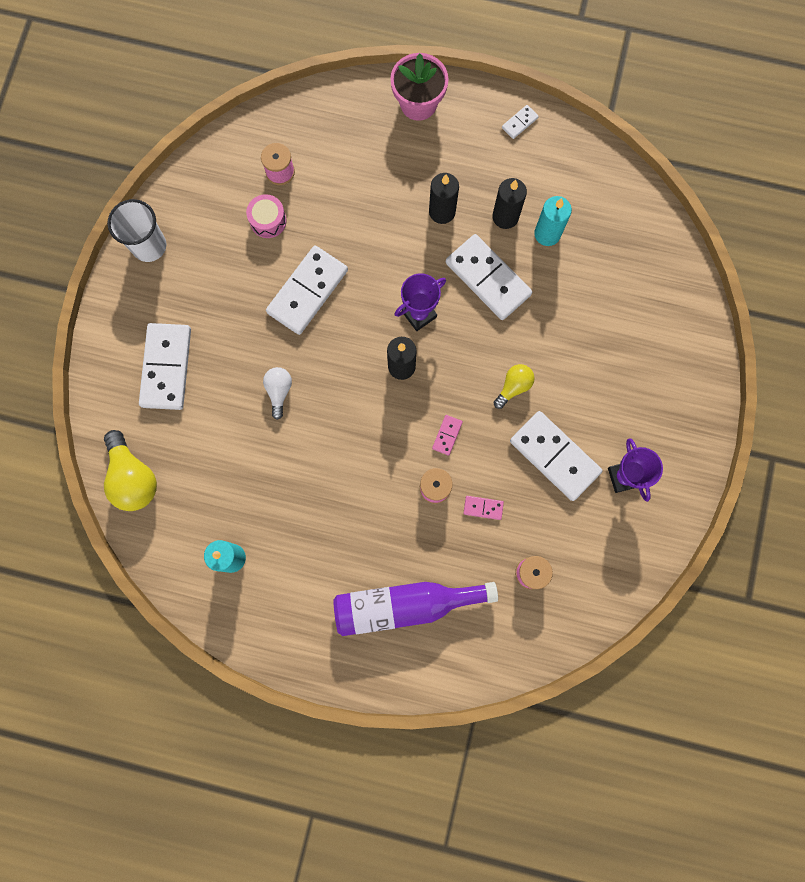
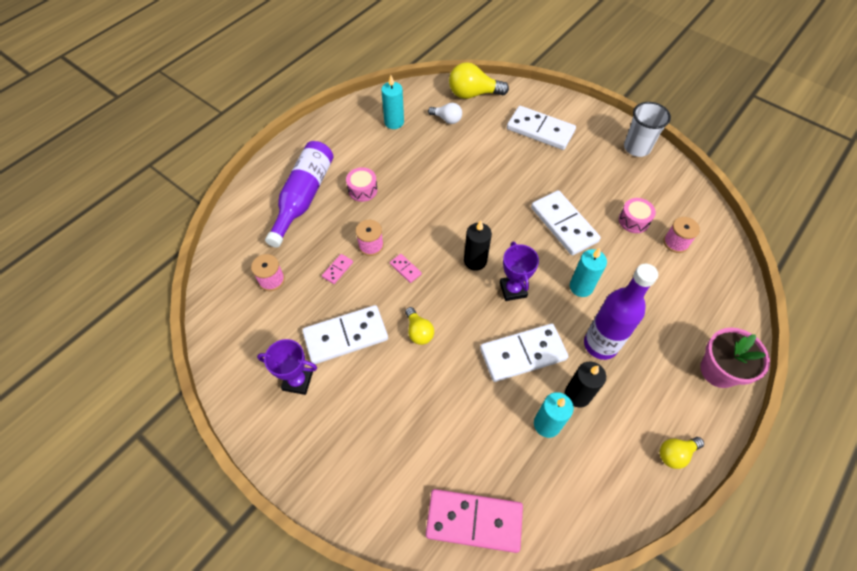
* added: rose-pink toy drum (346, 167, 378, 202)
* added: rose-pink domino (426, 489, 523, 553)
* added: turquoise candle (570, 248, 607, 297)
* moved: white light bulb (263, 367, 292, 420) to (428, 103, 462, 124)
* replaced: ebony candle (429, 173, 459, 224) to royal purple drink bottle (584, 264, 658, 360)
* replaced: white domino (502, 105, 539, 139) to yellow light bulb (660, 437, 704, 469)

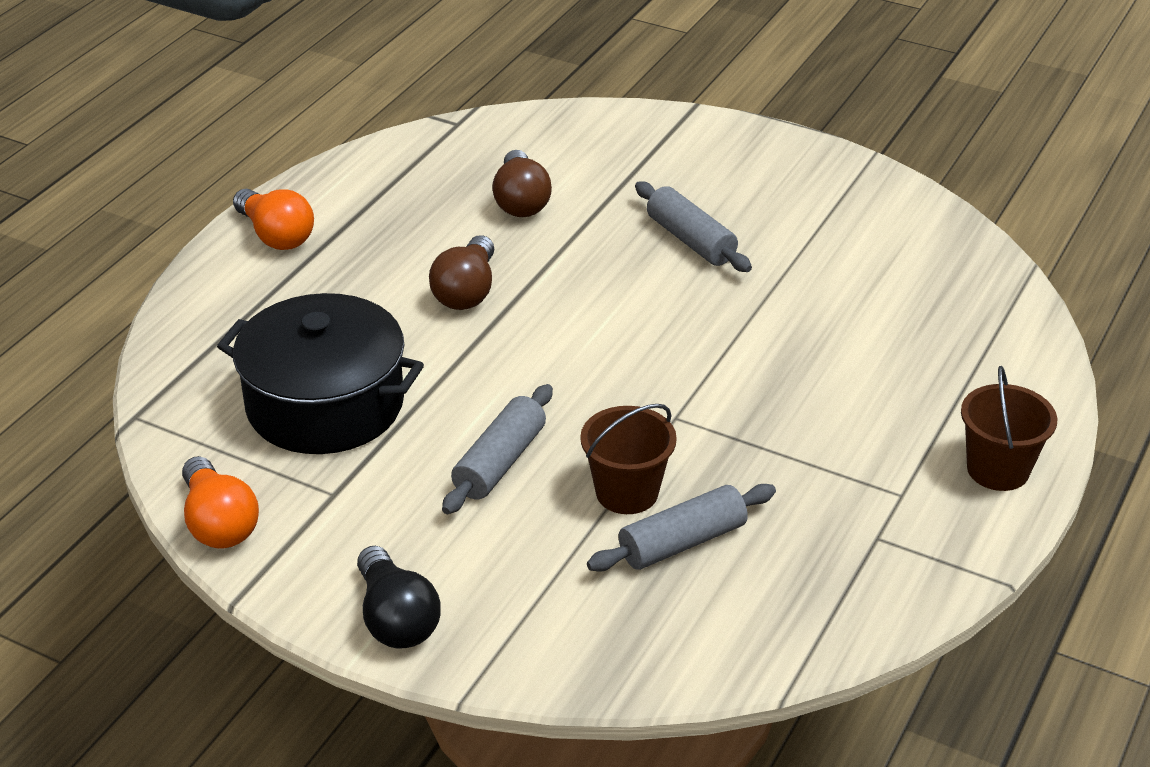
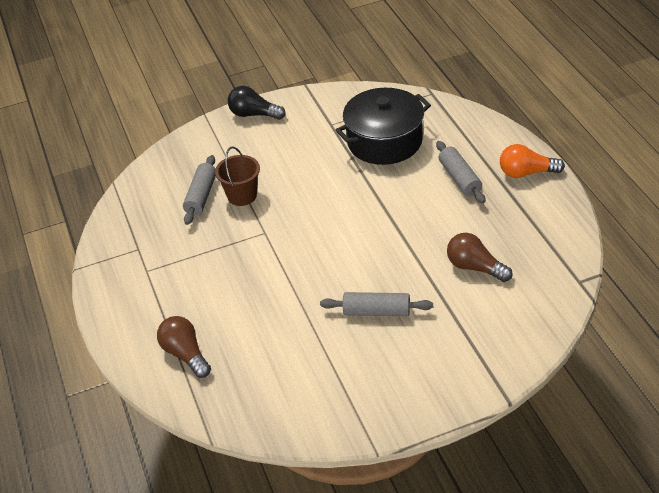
* removed: orange-coloured light bulb (182, 456, 259, 548)
* removed: brown sand bucket (961, 366, 1057, 491)
* moved: brown light bulb (429, 235, 494, 310) to (157, 316, 211, 378)
* moved: gray dough roller (442, 384, 553, 514) to (436, 141, 485, 204)

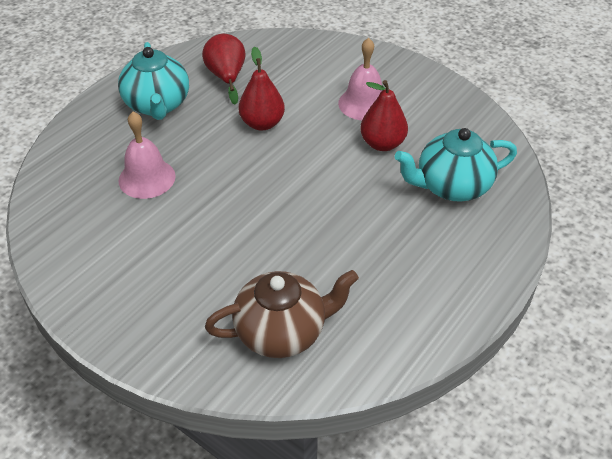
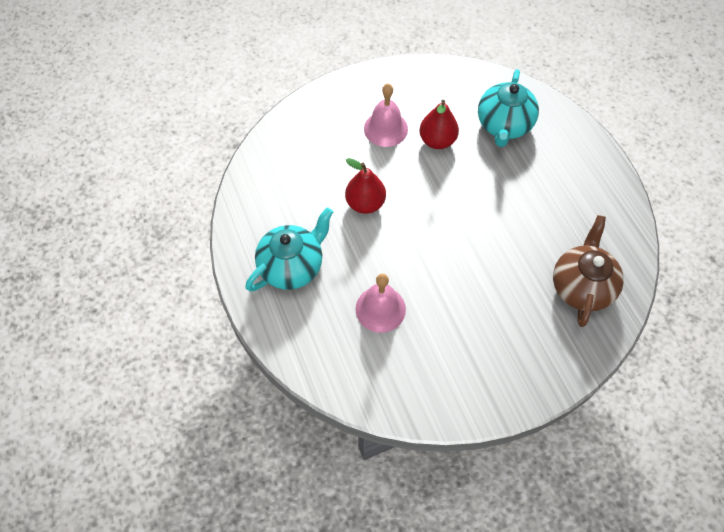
* removed: red pear fruit (202, 34, 246, 105)
* turned: turquoise teapot (118, 42, 189, 120) = (245, 207, 333, 292) 60 degrees counterclockwise

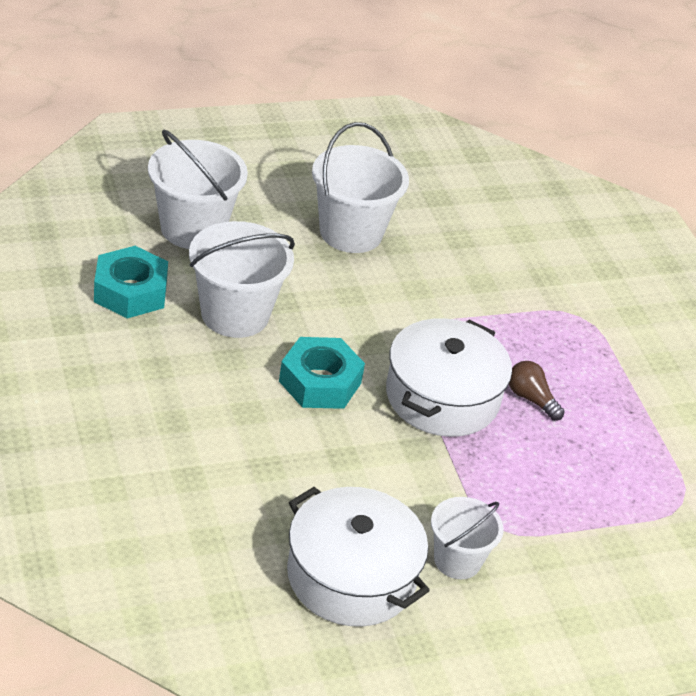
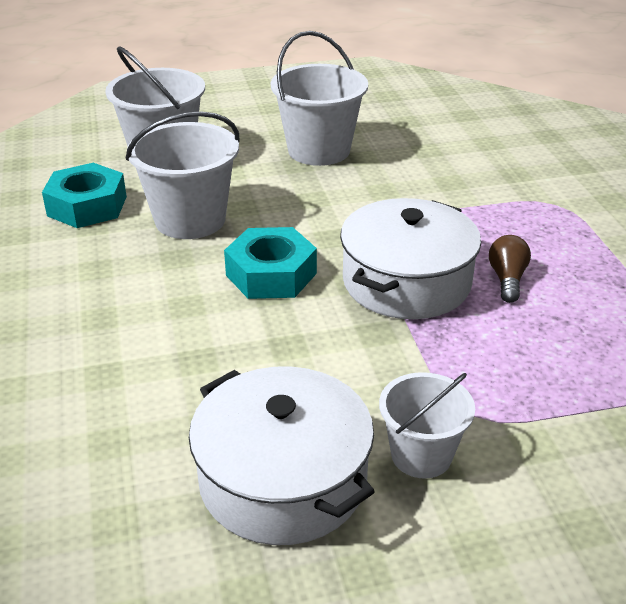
* turned: brown light bulb (509, 361, 565, 421) = (489, 235, 531, 303) 45 degrees clockwise

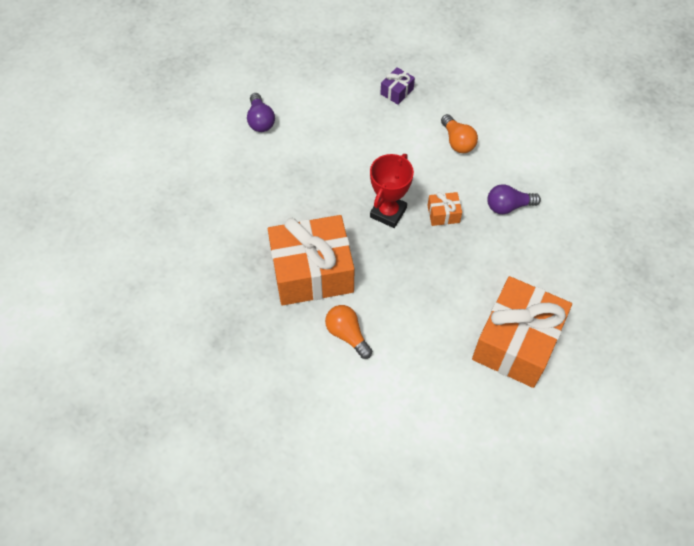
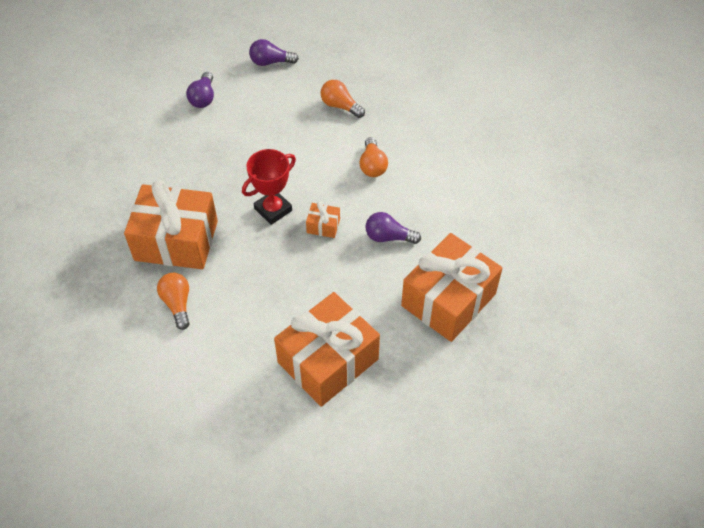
* added: royal purple light bulb (249, 39, 299, 66)
* added: orange-coloured present (401, 233, 502, 342)
* replaced: royal purple present (380, 67, 415, 105) to orange-coloured light bulb (321, 80, 365, 118)

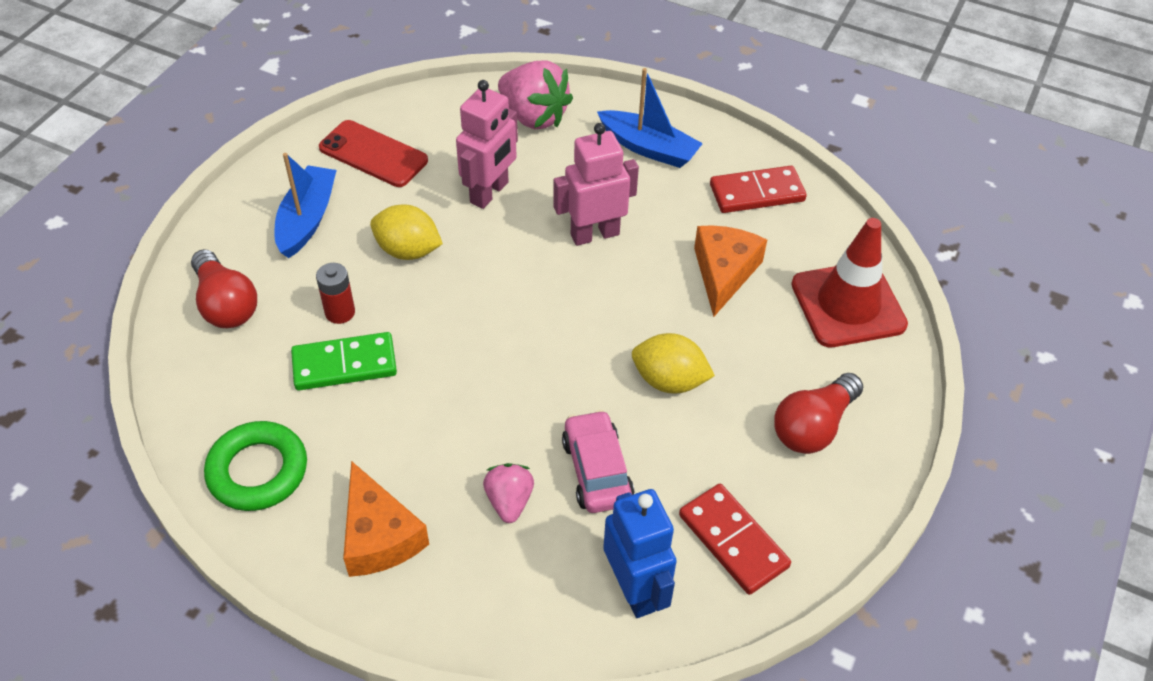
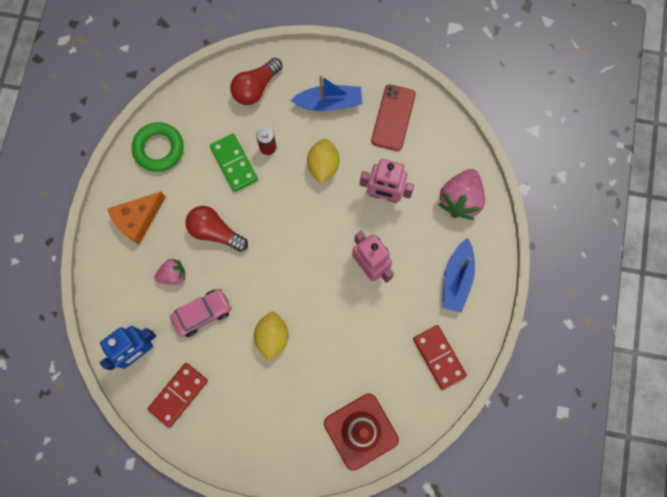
* removed: orange-coloured piece of cheese (694, 225, 767, 317)
* moved: red light bulb (774, 373, 863, 454) to (185, 206, 248, 252)

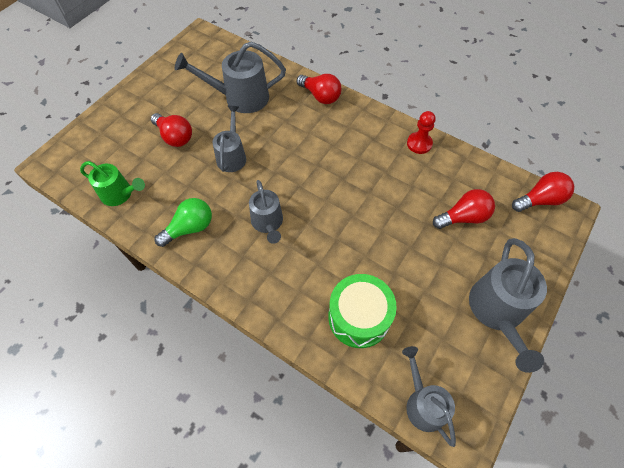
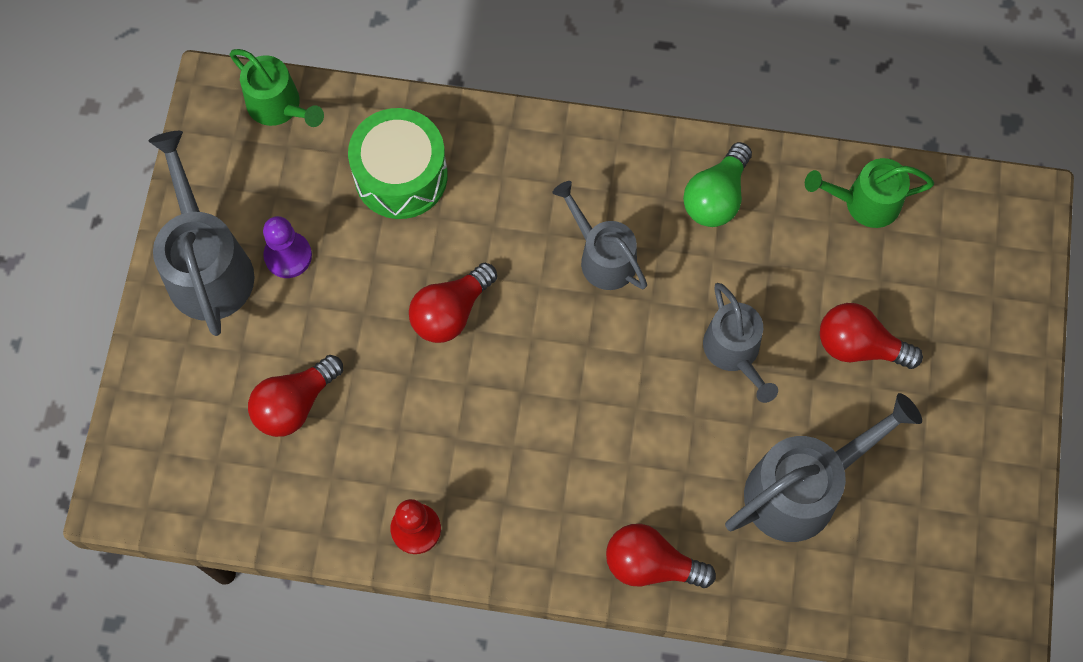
* added: royal purple chess pawn (263, 216, 312, 278)
* moved: red light bulb (512, 172, 574, 212) to (409, 263, 497, 343)
* recoloured: gray watering pot (402, 346, 456, 447) to emerald watering pot (230, 49, 324, 127)

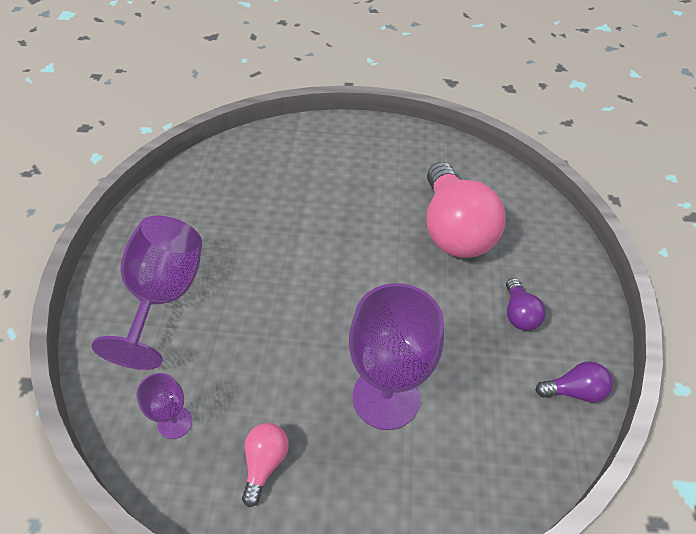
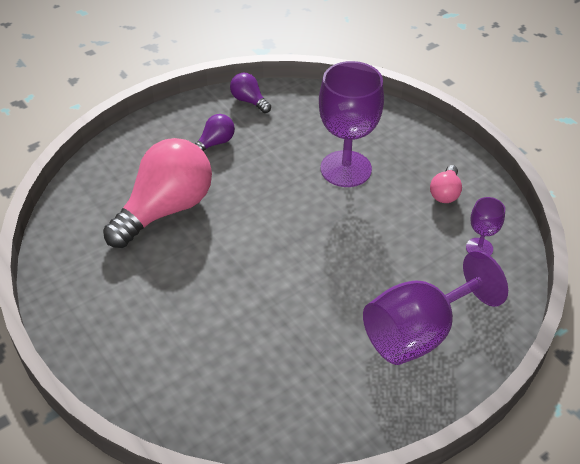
* turned: rose-pink light bulb (242, 423, 289, 507) = (430, 165, 462, 203) 45 degrees counterclockwise

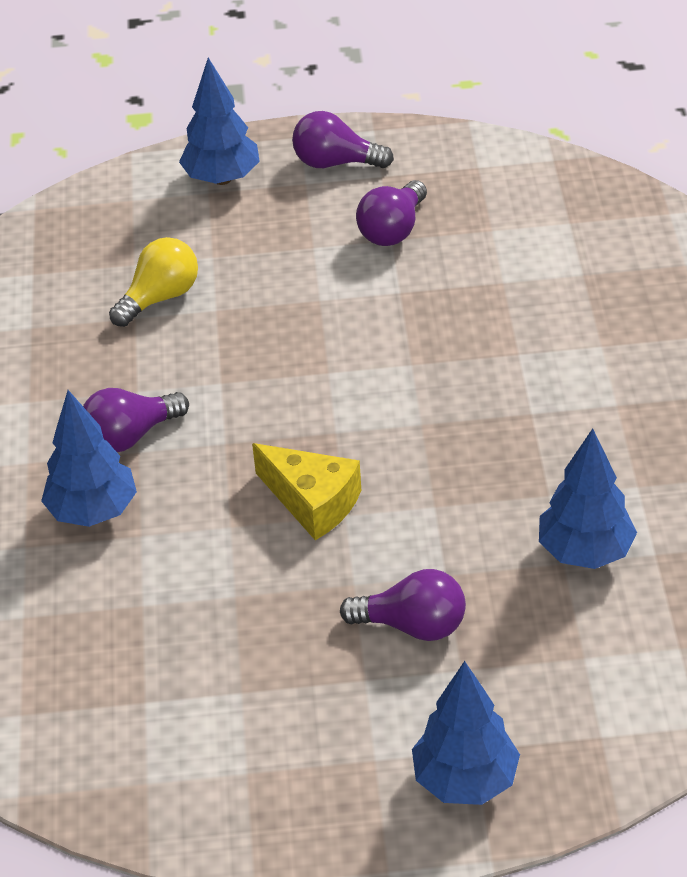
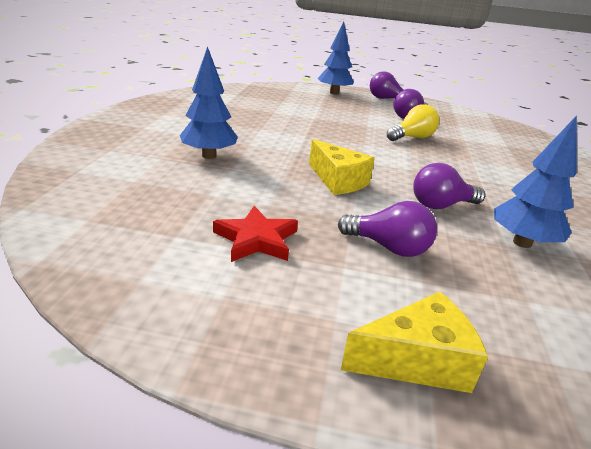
* added: red star shape (213, 206, 298, 262)
* moved: royal purple light bulb (83, 388, 189, 452) to (413, 163, 485, 209)
* moved: yellow light bulb (109, 237, 198, 327) to (387, 104, 439, 141)
* replaced: blue fir tree (412, 661, 520, 805) to yellow piece of cheese (341, 292, 488, 393)

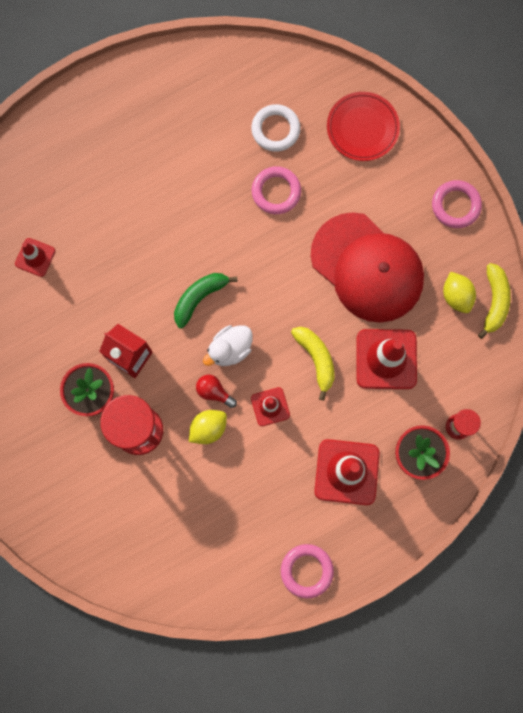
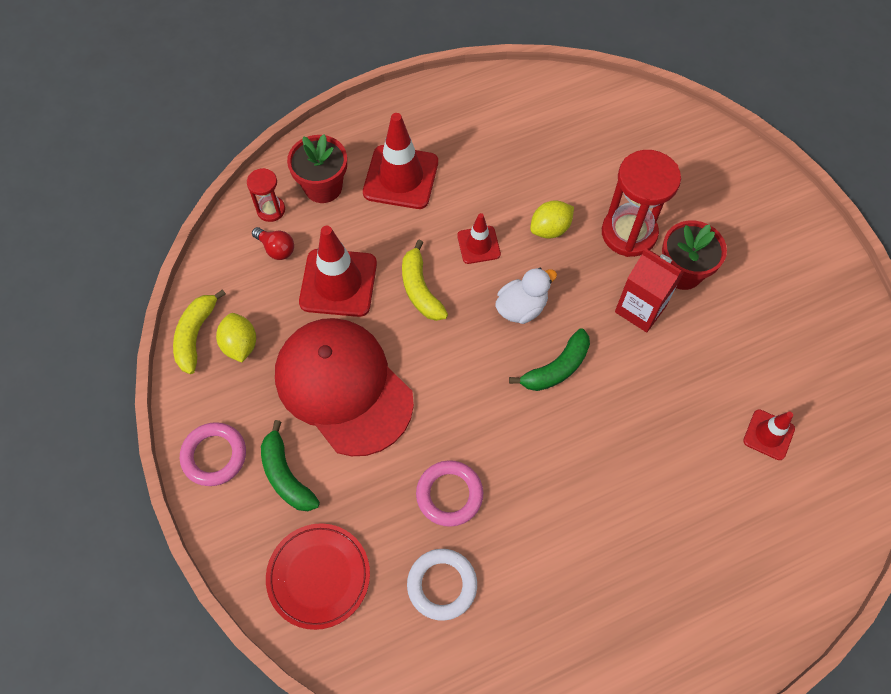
* removed: rose-pink ring (281, 544, 334, 598)
* added: emerald toy banana (261, 420, 320, 511)
* moved: red light bulb (196, 375, 237, 408) to (252, 227, 294, 260)

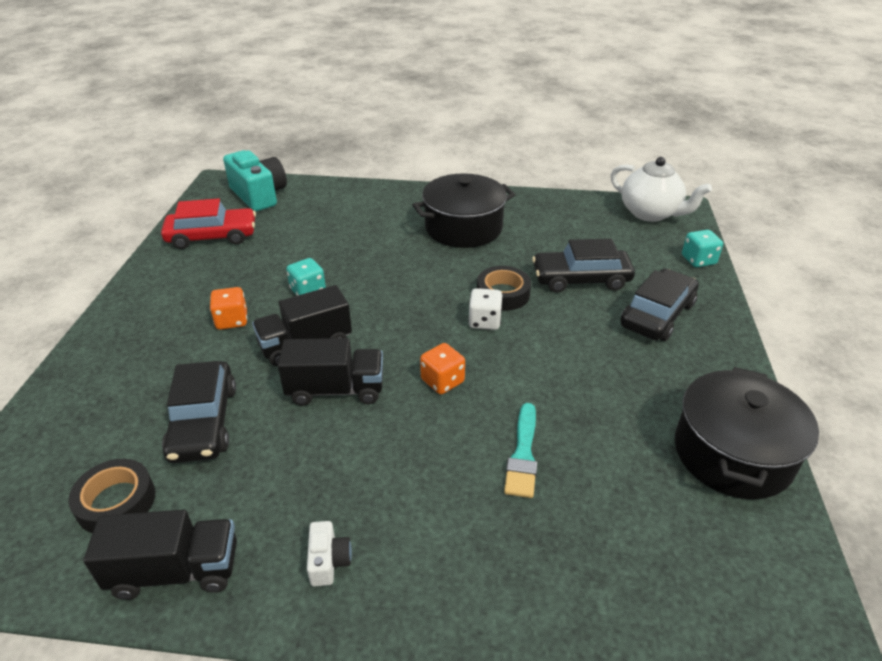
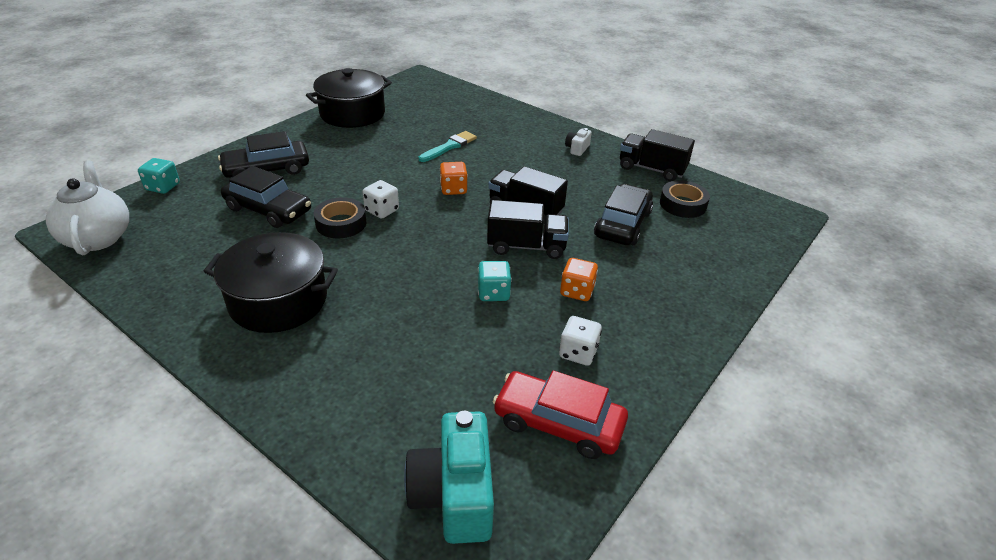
* added: white dice (559, 316, 602, 366)

